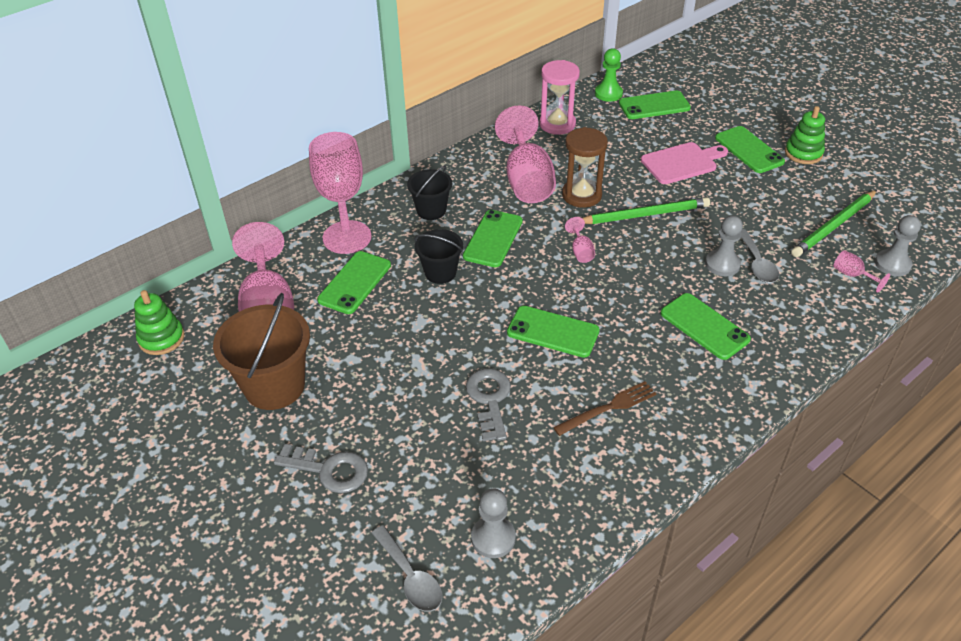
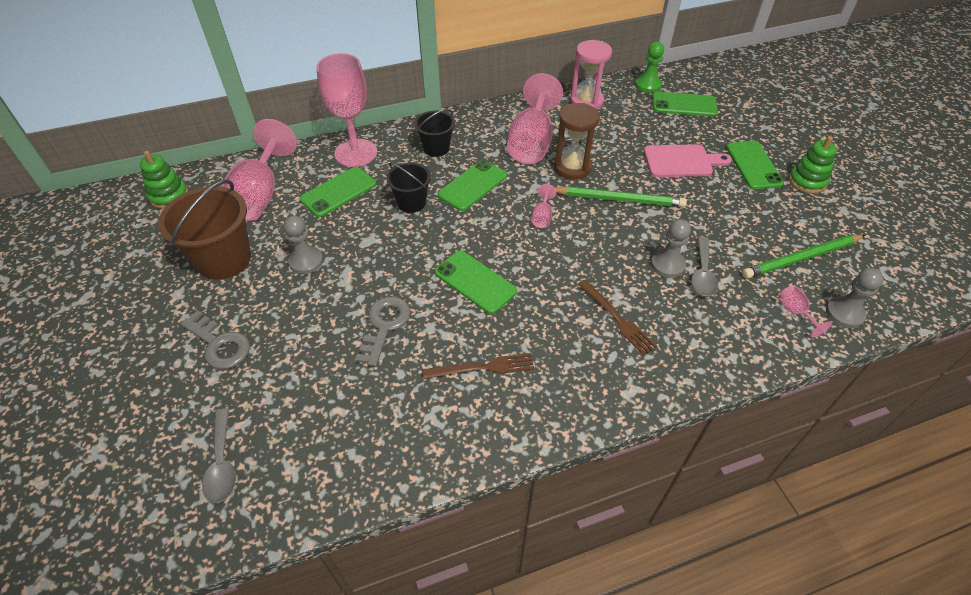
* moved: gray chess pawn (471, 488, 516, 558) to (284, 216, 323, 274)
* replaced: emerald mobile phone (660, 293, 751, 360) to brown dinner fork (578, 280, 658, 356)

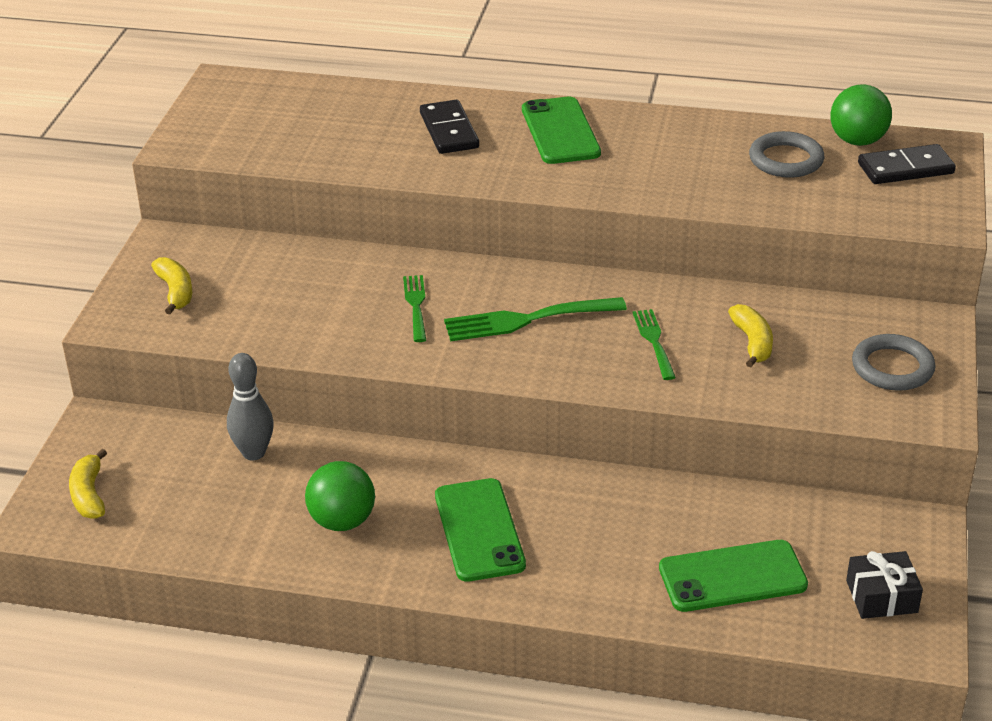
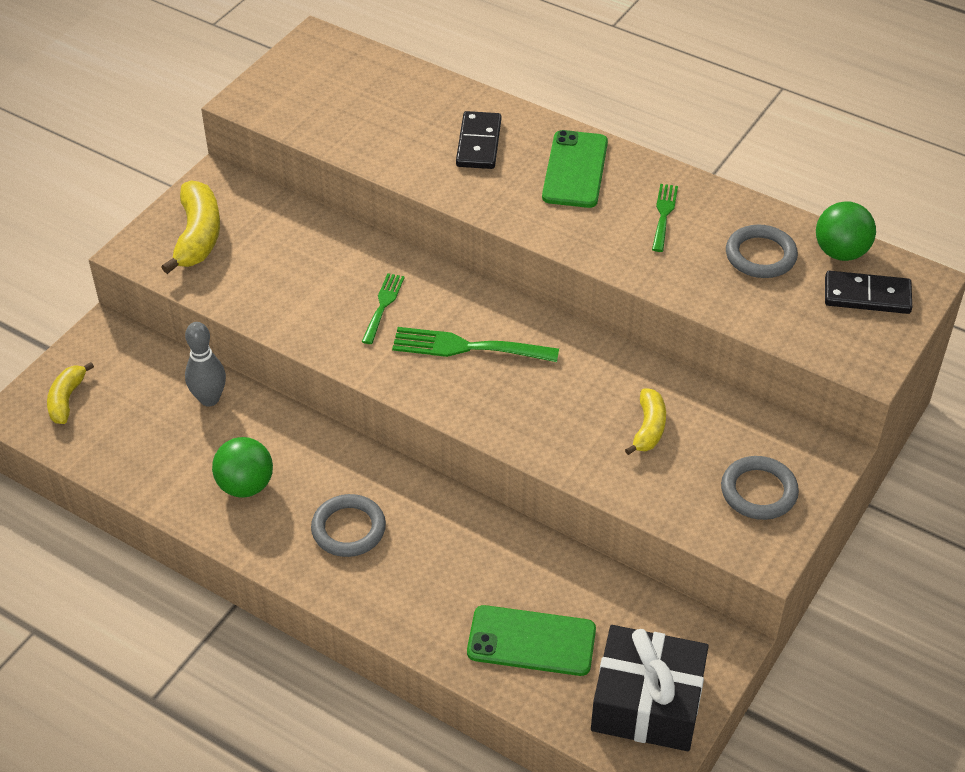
* moved: emerald dinner fork (632, 309, 676, 380) to (652, 184, 678, 252)
* replaced: emerald mobile phone (435, 478, 526, 582) to gray ring (311, 494, 386, 557)
* resized: yellow toy banana (151, 257, 192, 314) = (161, 180, 220, 274) x1.62
* resized: ebony present (846, 551, 923, 619) = (591, 625, 709, 751) x1.87

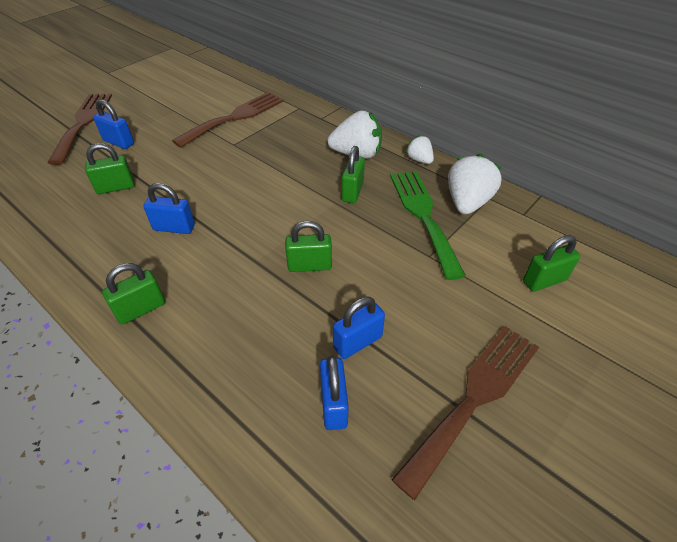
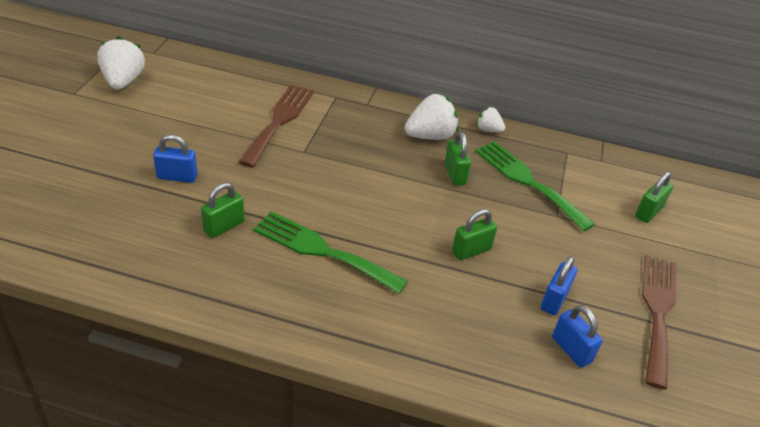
* removed: brown dinner fork (47, 94, 112, 165)
* removed: emerald small lock (102, 263, 165, 325)
* moved: white toy strawberry (448, 154, 502, 214) to (97, 36, 145, 89)
* replaced: blue small lock (143, 183, 195, 234) to emerald dinner fork (253, 211, 408, 294)

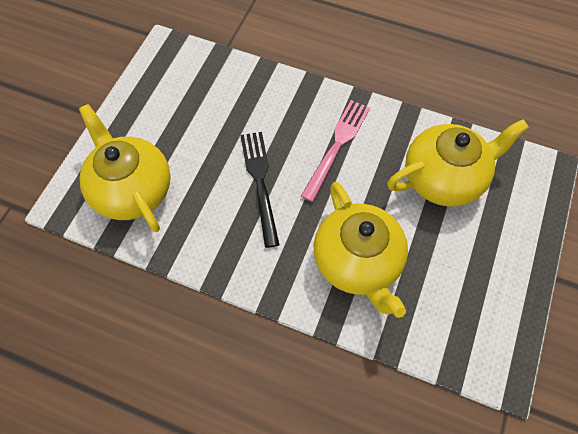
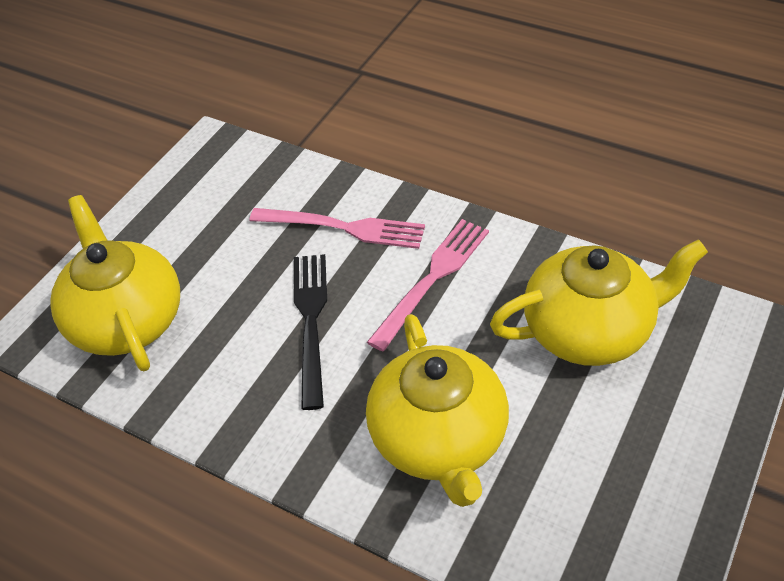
* added: rose-pink dinner fork (249, 208, 425, 249)

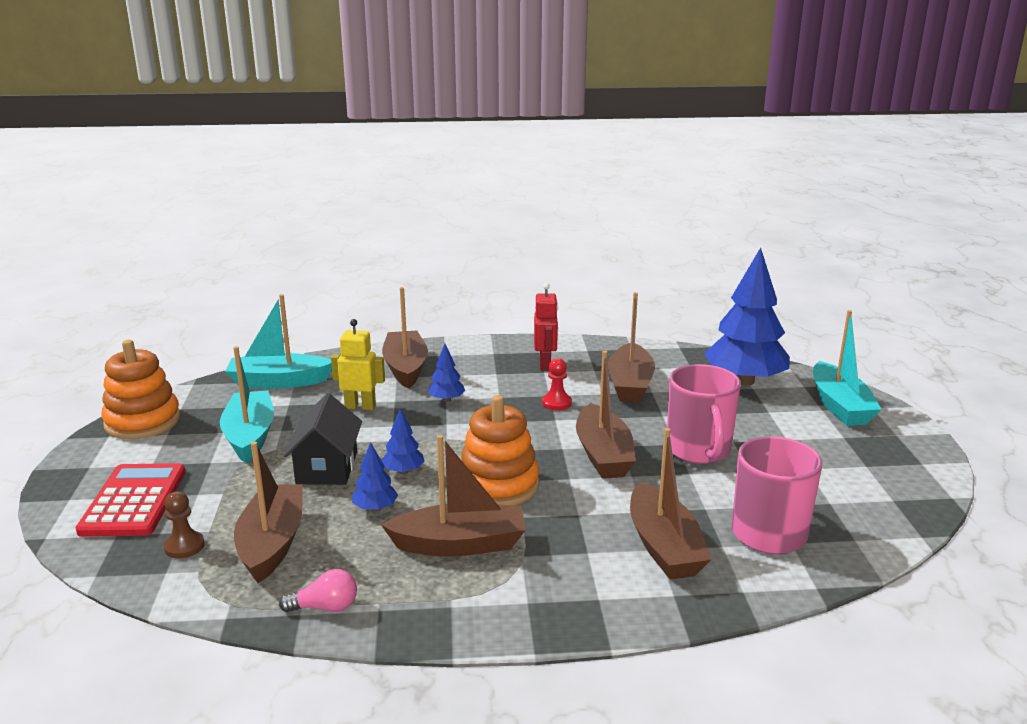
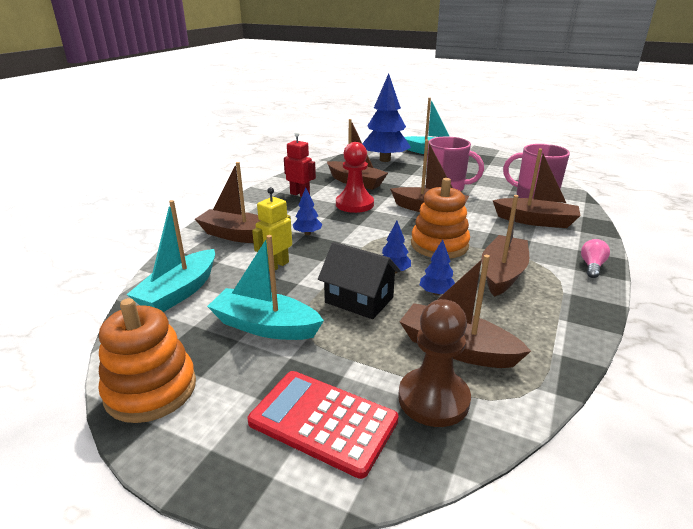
* moved: rose-pink light bulb (279, 569, 357, 612) to (581, 239, 610, 278)
* resized: brown chess pawn (164, 491, 205, 559) = (398, 299, 471, 427) x1.85
* resized: red chess pawn (542, 358, 572, 410) = (336, 142, 374, 213) x1.85

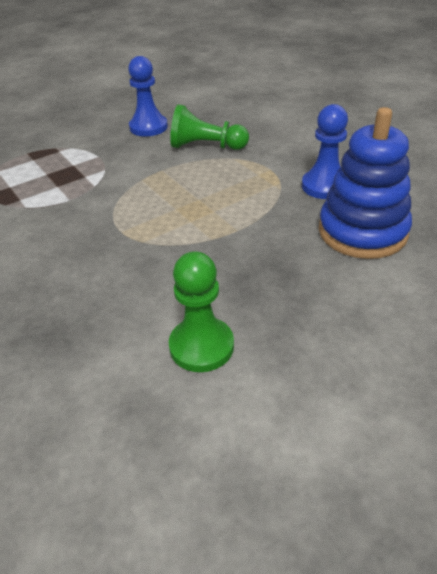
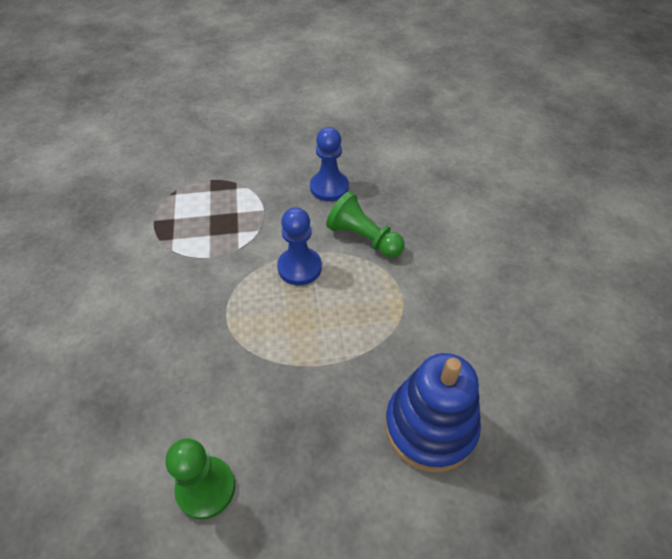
* moved: blue chess pawn (302, 104, 348, 199) to (277, 207, 322, 285)

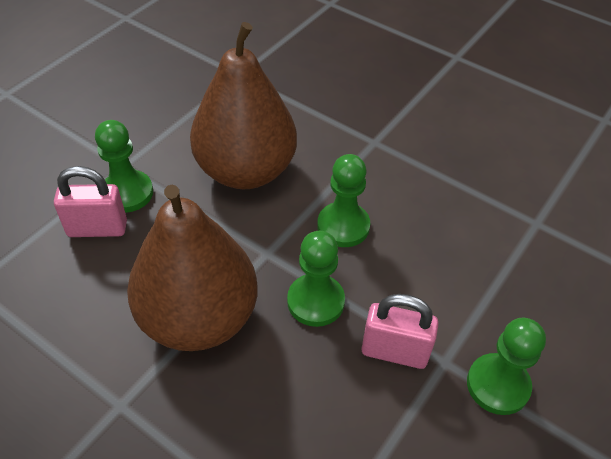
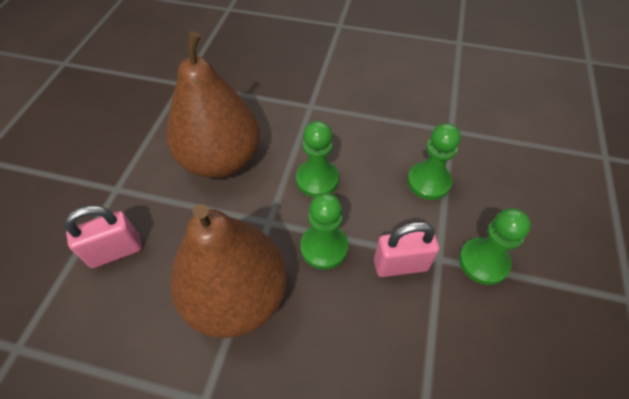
* moved: emerald chess pawn (95, 120, 153, 213) to (407, 123, 461, 200)

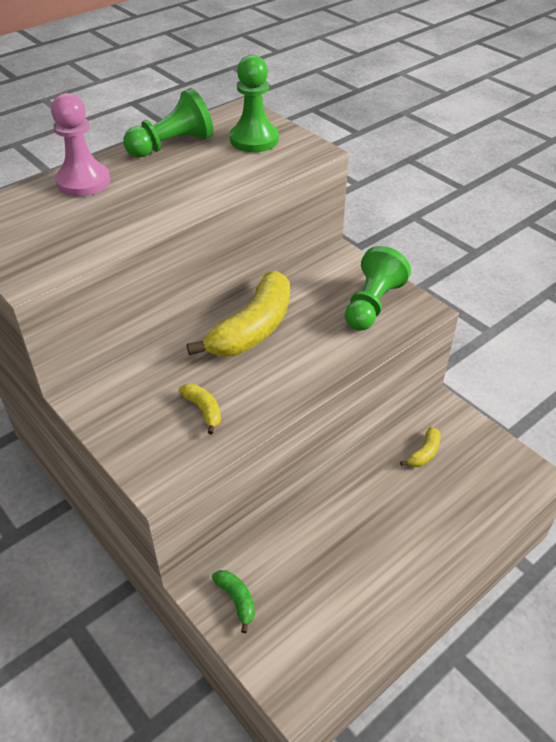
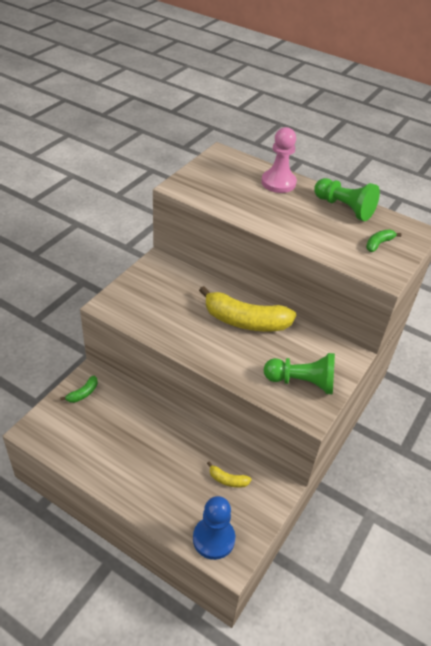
* removed: yellow toy banana (178, 384, 221, 434)
* added: blue chess pawn (193, 496, 235, 560)
* replaced: emerald chess pawn (230, 55, 279, 152) to emerald toy banana (366, 229, 402, 252)

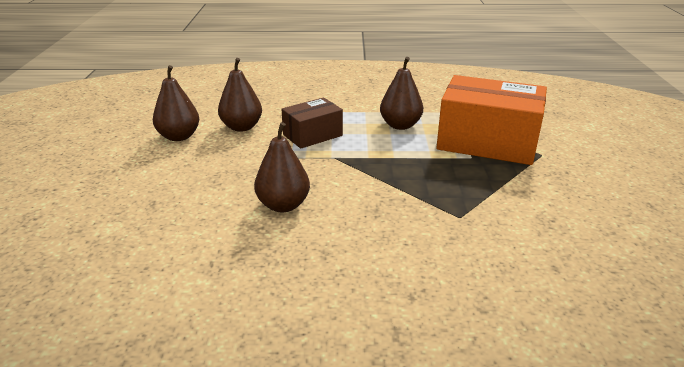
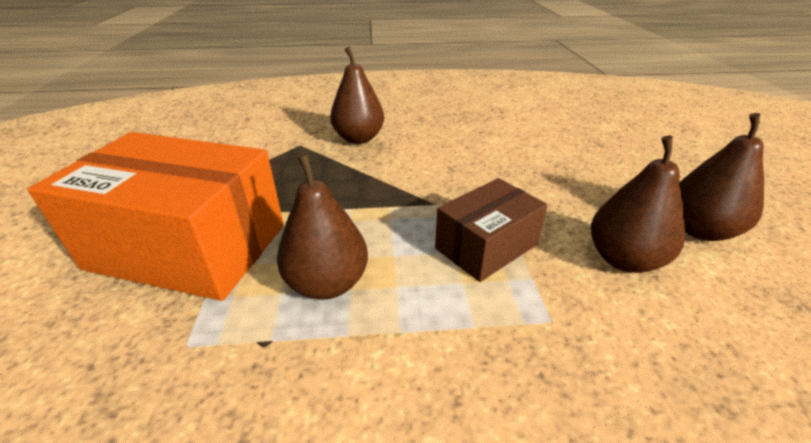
* moved: brown pear fruit (254, 122, 310, 212) to (330, 47, 384, 144)

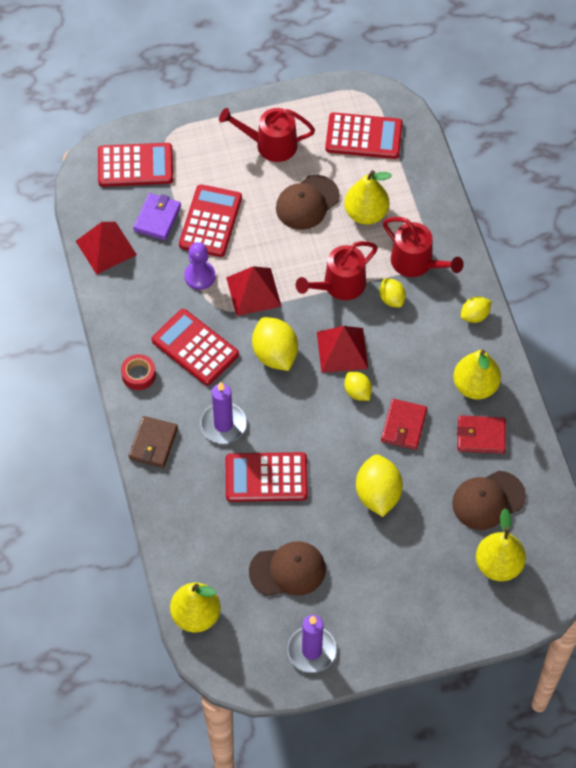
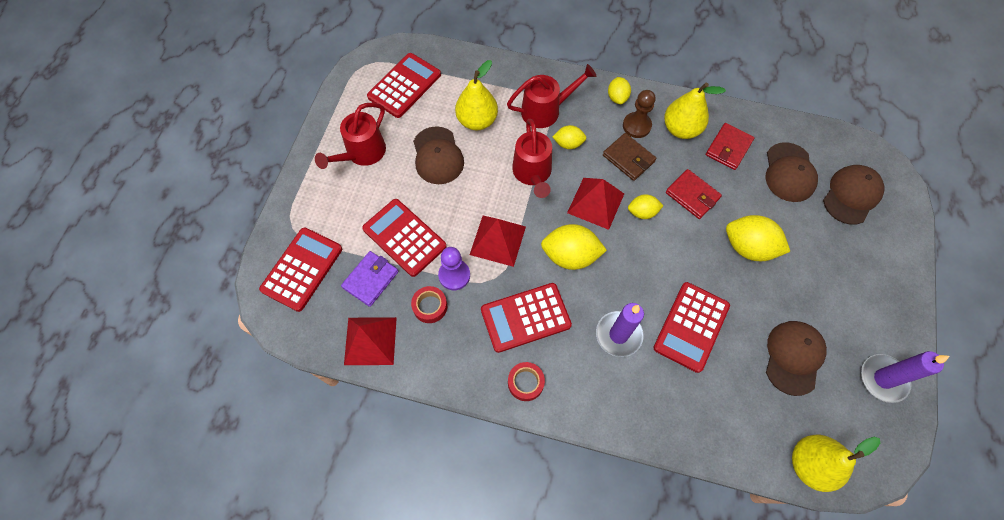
* added: red sticky tape (411, 286, 447, 323)
* added: brown chess pawn (623, 90, 656, 138)
* moved: brown card wallet (129, 416, 178, 468) to (603, 133, 656, 181)
* replaced: yellow pear fruit (476, 508, 526, 581) to brown cap (823, 165, 884, 225)
* turned: royal purple card wallet (133, 193, 181, 240) = (341, 251, 398, 307) 75 degrees clockwise

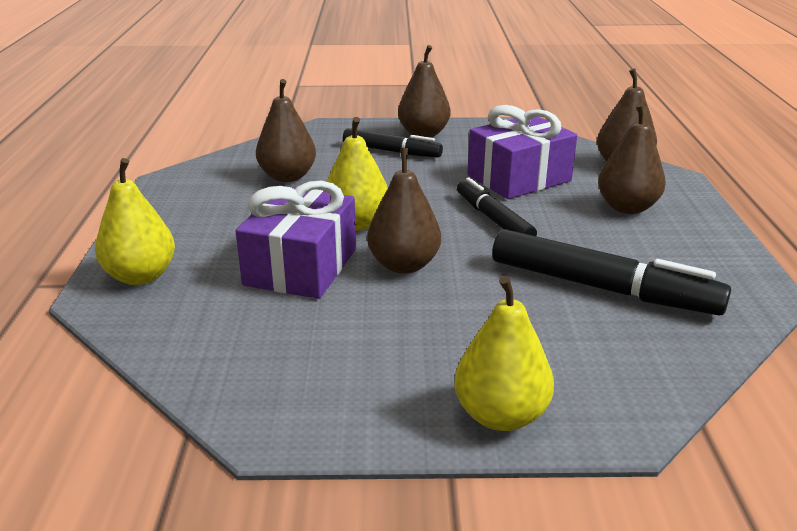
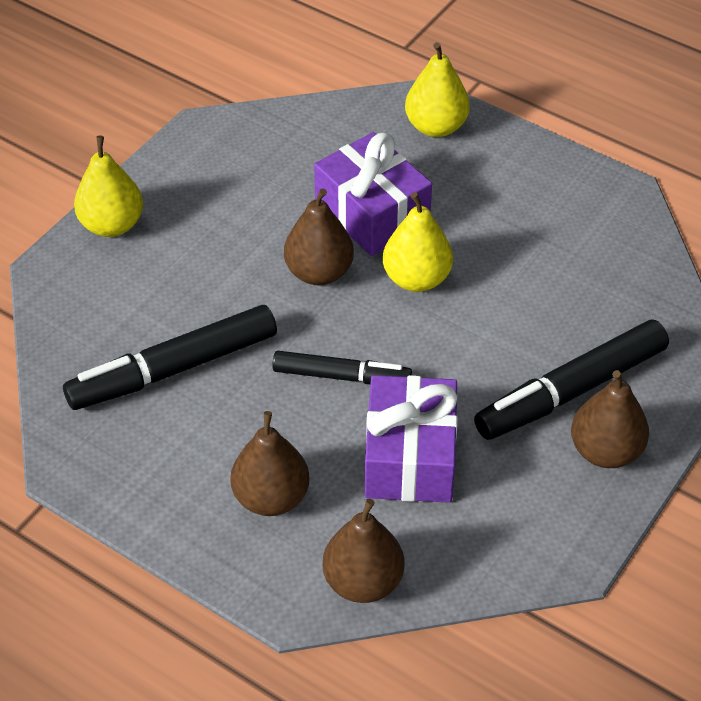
* removed: brown pear fruit (256, 79, 316, 182)
* resized: ebony marker (343, 128, 443, 158) = (474, 320, 669, 440) x1.60

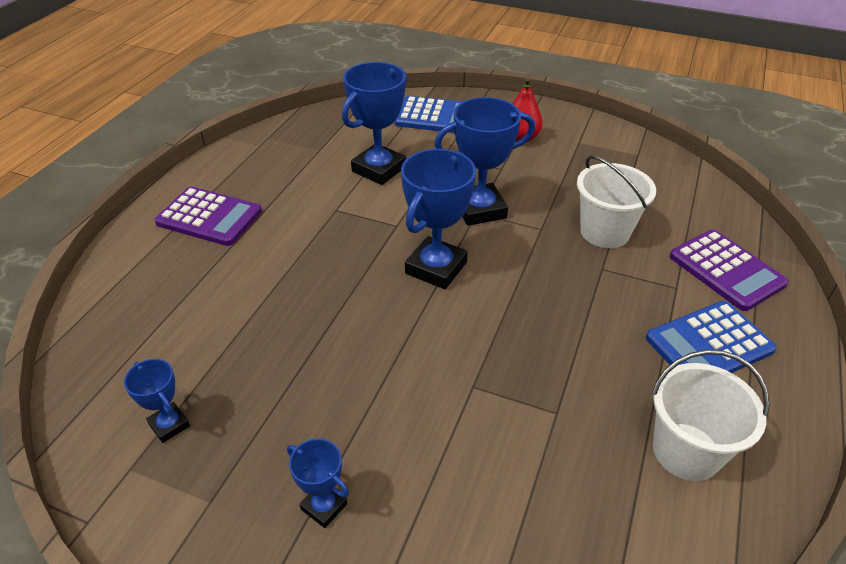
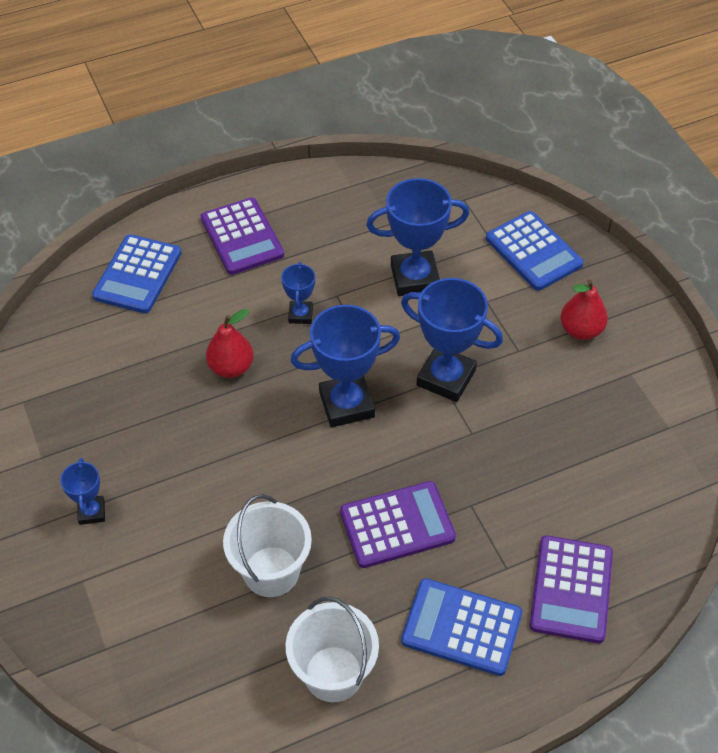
* added: blue pocket calculator (92, 234, 181, 313)
* added: red pear fruit (206, 309, 254, 378)
* added: royal purple pocket calculator (340, 481, 456, 568)
* moved: blue trophy (124, 359, 190, 443) to (281, 262, 315, 324)
* moved: white sand bucket (577, 155, 656, 248) to (223, 494, 312, 597)

